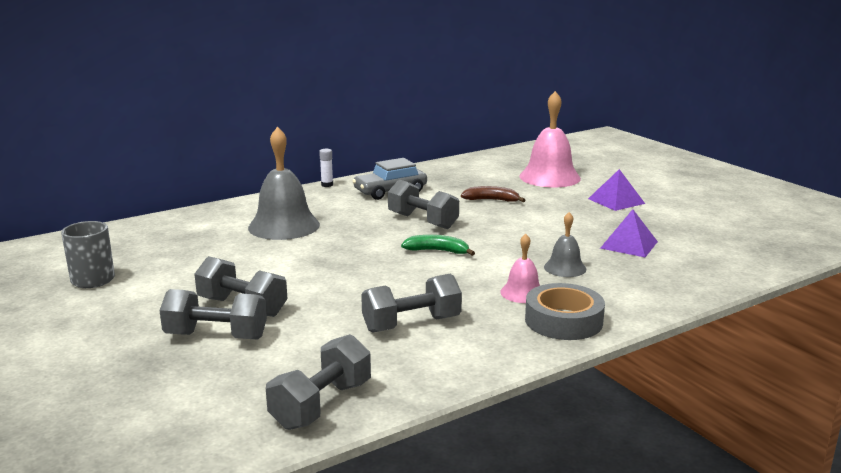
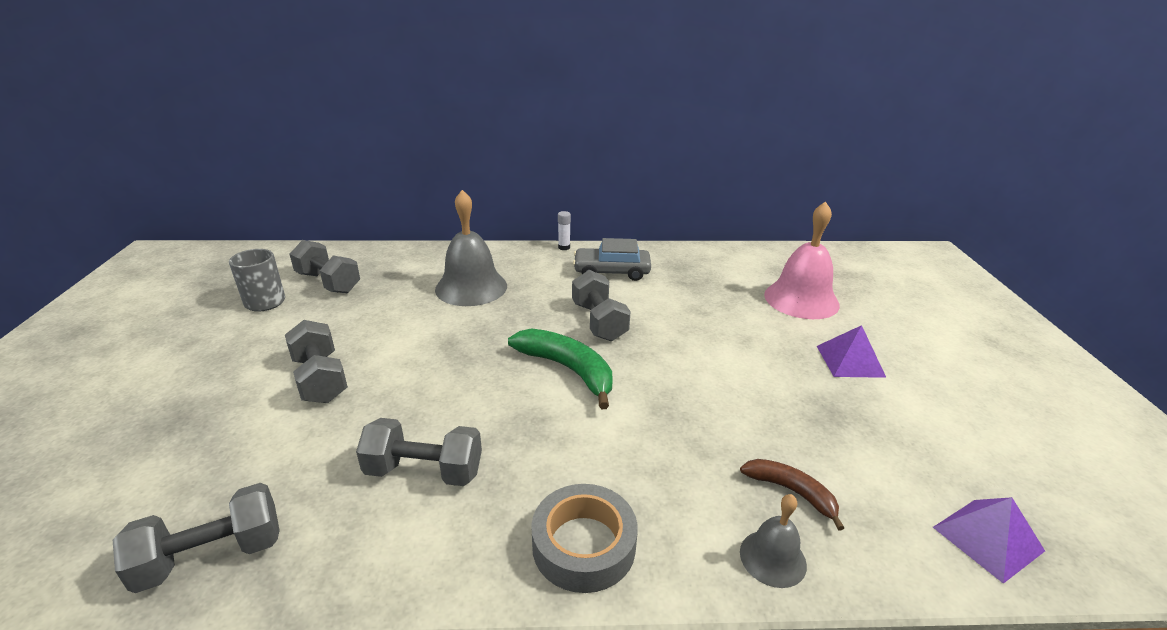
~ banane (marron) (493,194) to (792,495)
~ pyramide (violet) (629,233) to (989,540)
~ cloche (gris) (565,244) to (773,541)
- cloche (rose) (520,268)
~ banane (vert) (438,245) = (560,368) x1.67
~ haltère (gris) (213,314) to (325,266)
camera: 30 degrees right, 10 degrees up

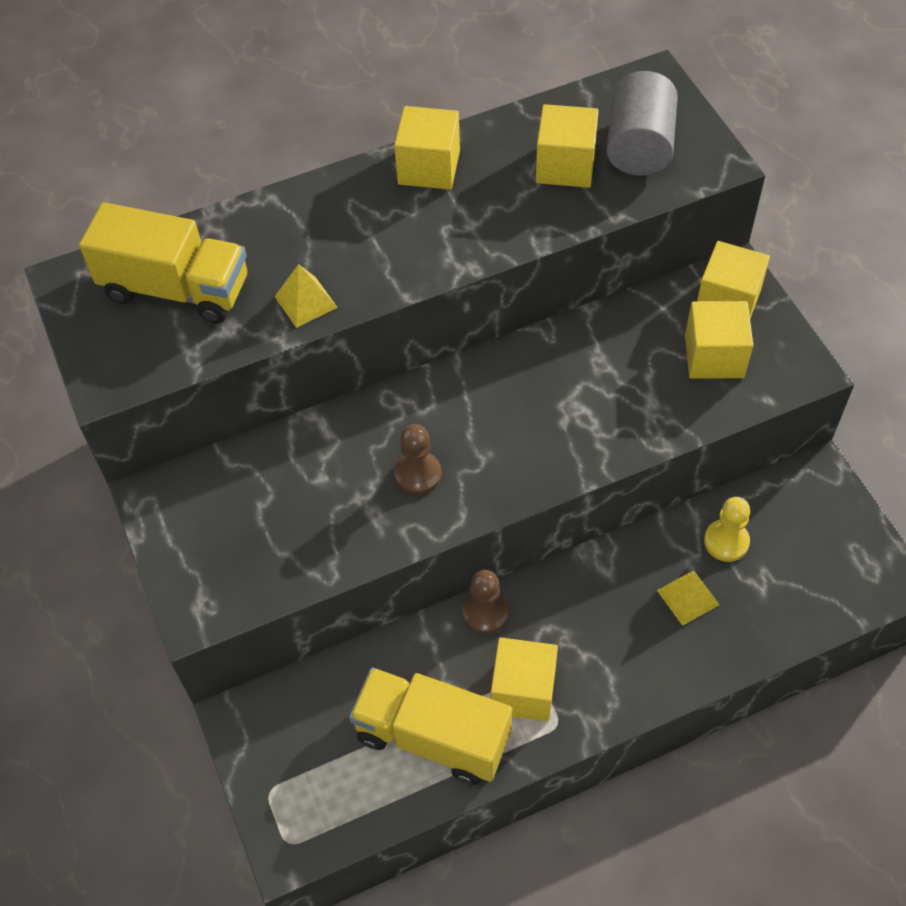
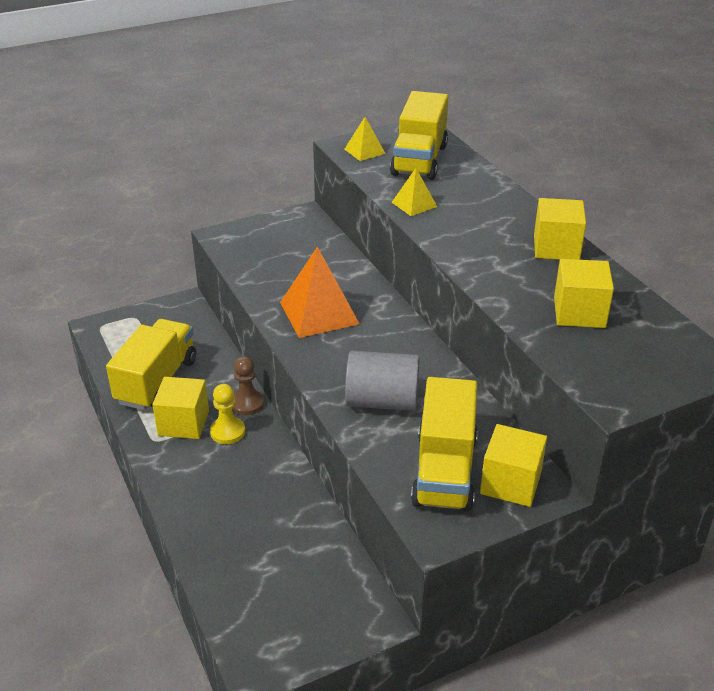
~ cylindre (gris) (642,123) to (382,381)
~ cube (jaune) (719,340) to camion (jaune) (444,444)
~ pion (marron) (418,459) to pyramide (orange) (320,292)
~ pion (jaune) (727,529) to (227,414)
~ pyramide (jaune) (688,598) to (365,139)
camera: 85 degrees right, 20 degrees down

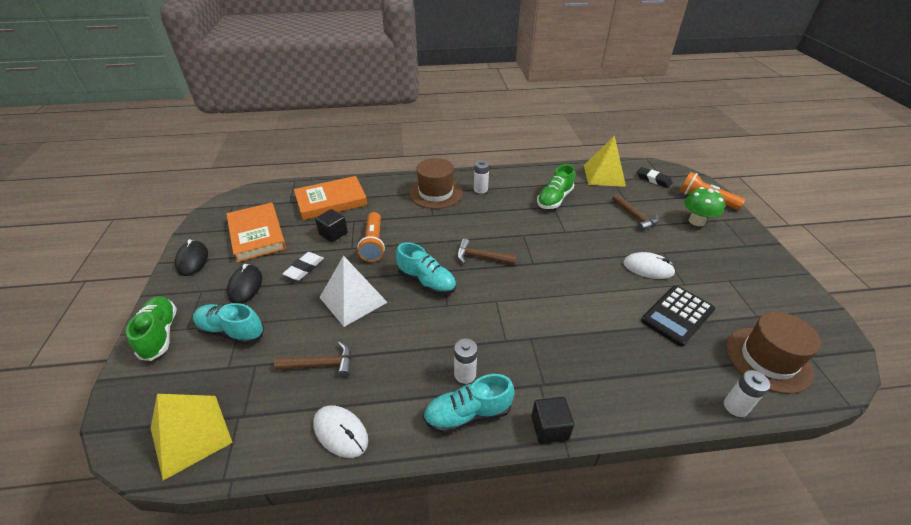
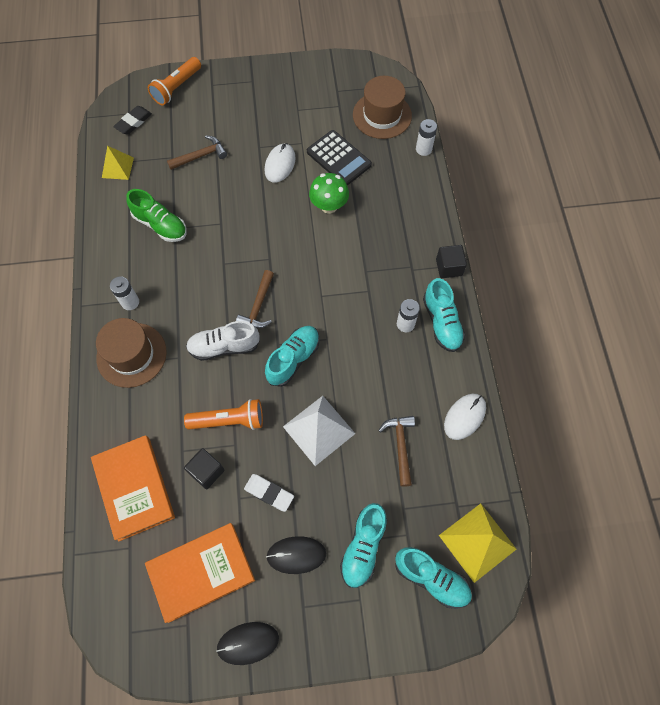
~ pyramide (jaune) (605,161) = (118,163) x0.62
~ champignon (vert) (704,206) to (329,193)
- chaussure (vert) (151,328)
+ chaussure (blanc) (223,341)
+ chaussure (turquoise) (433,578)
camera: 90 degrees left, 25 degrees up

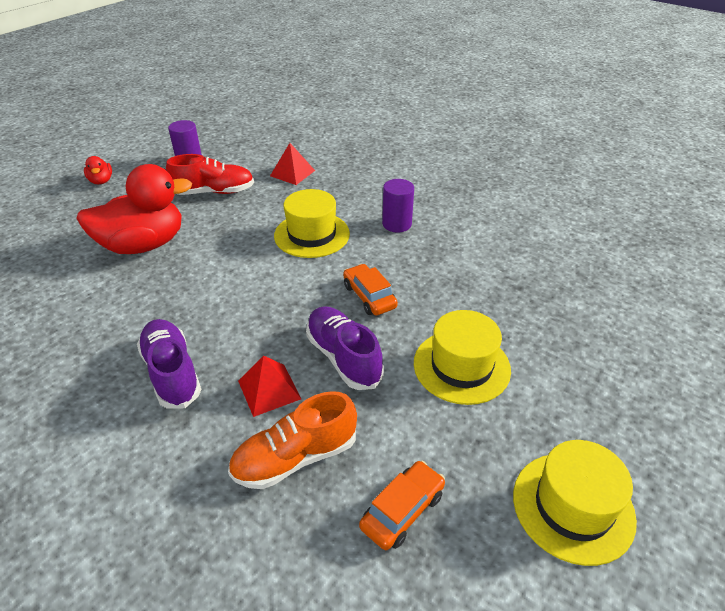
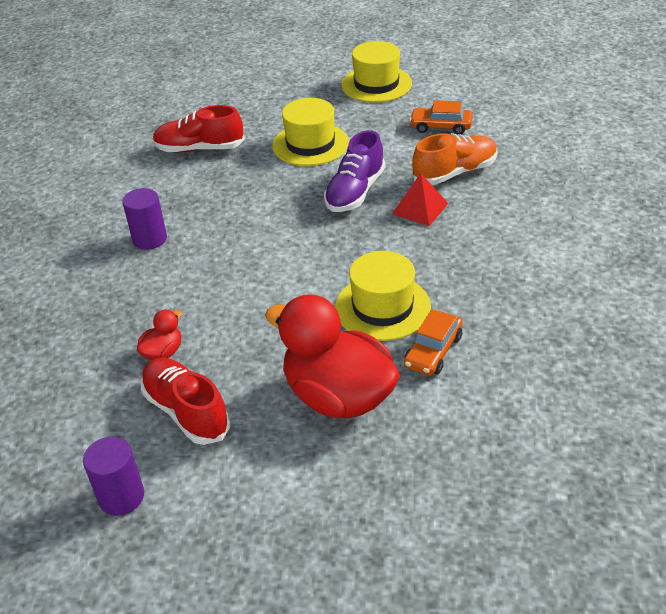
- pyramide (rouge) (292,164)
~ canard (rouge) (98,170) to (159,335)
~ chapeau (jaune) (312,223) to (383,296)
~ voiture (orange) (370,290) to (433,342)
- chaussure (violet) (169,364)
~ chaussure (orange) (292,440) = (455,159) 60 degrees counterclockwise
+ chaussure (rouge) (199,128)
camera: 120 degrees left, 0 degrees up

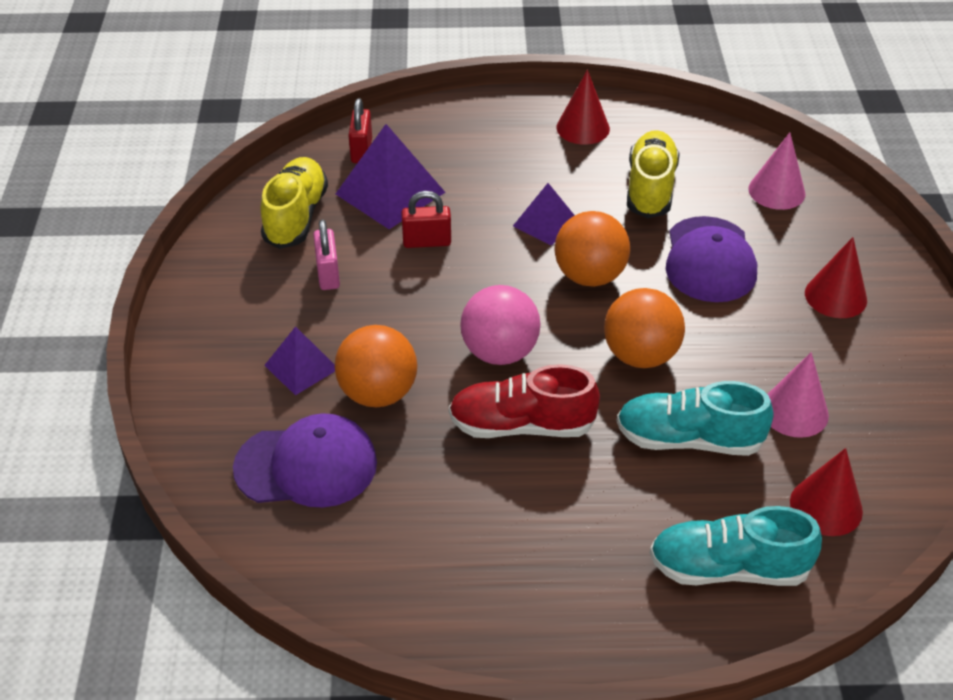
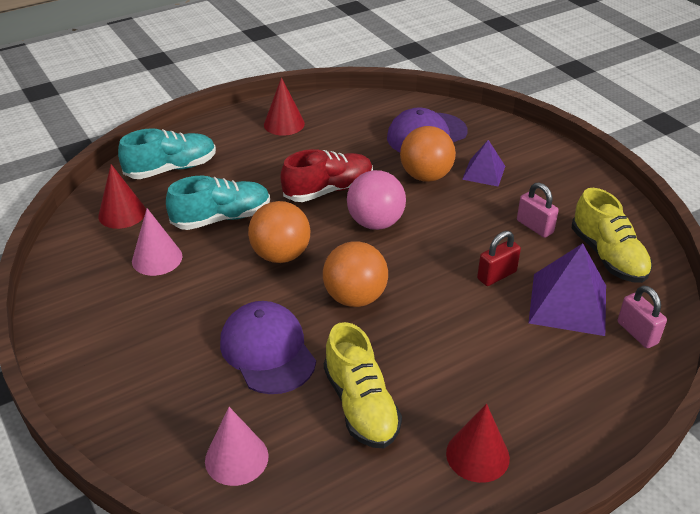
~ cadenas (rouge) (360,130) to cadenas (rose) (642,316)
- pyramide (violet) (544,214)
~ cône (rouge) (836,277) to (284,106)
camera: 150 degrees right, 5 degrees down

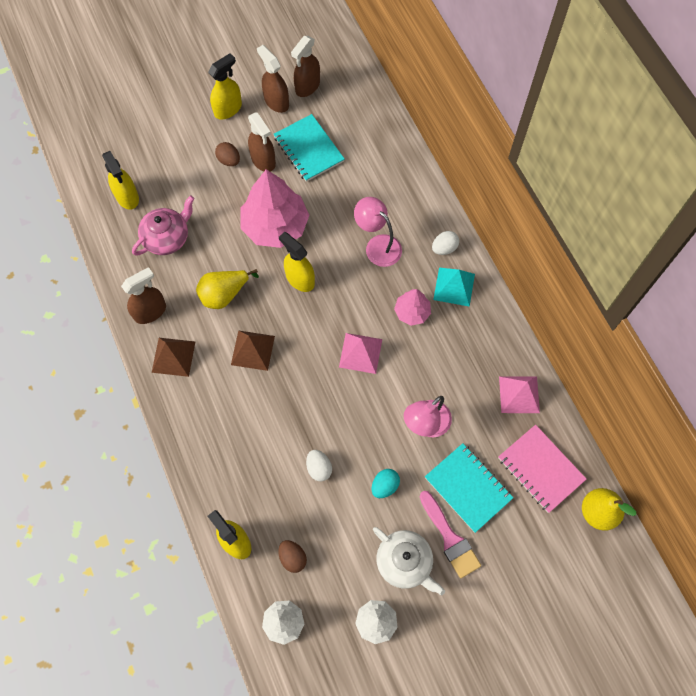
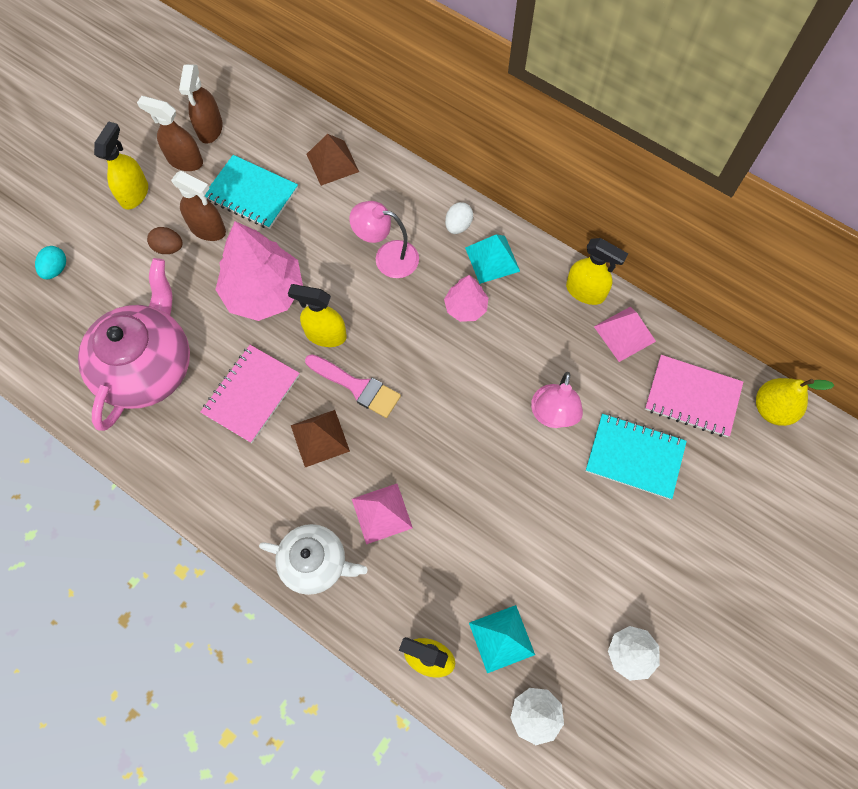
~ vaporisateur (jaune) (120,180) to (597,271)
~ théière (rose) (163,225) = (134,344) x1.67
- vaporisateur (marron) (143,295)
~ poire (jaune) (227,289) to carnet (rose) (250,394)
~ pyramide (rose) (360,353) to (382,514)
~ pyramide (marron) (173,357) to (333,160)
- œuf (blanc) (319,465)
~ œuf (turquoise) (386,483) to (50,262)
~ pinceau (rose) (450,534) to (353,386)
~ théière (blanc) (409,561) to (313,559)
~ œuf (marron) (292,556) to pyramide (turquoise) (502,639)
camera: 30 degrees left, 0 degrees up

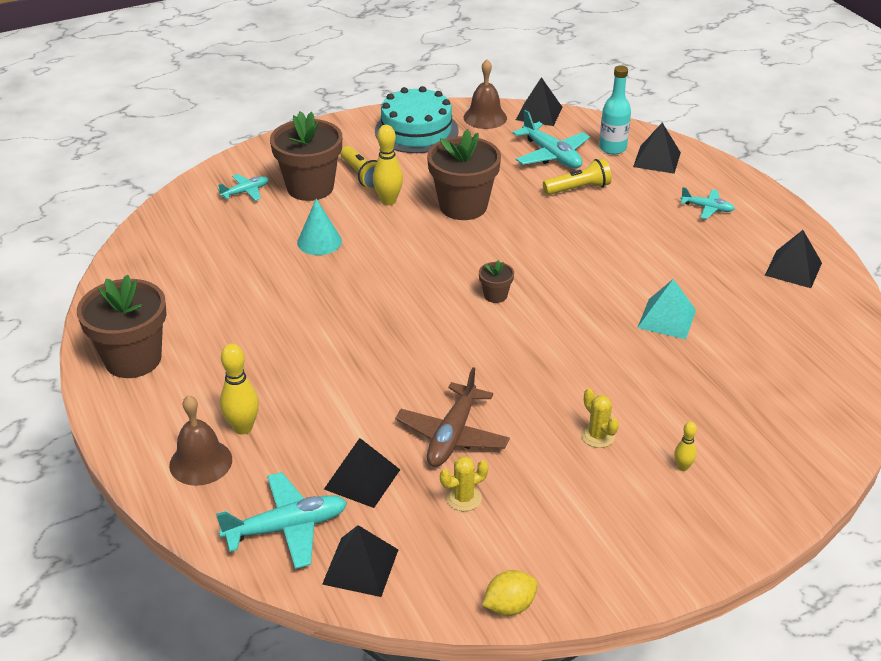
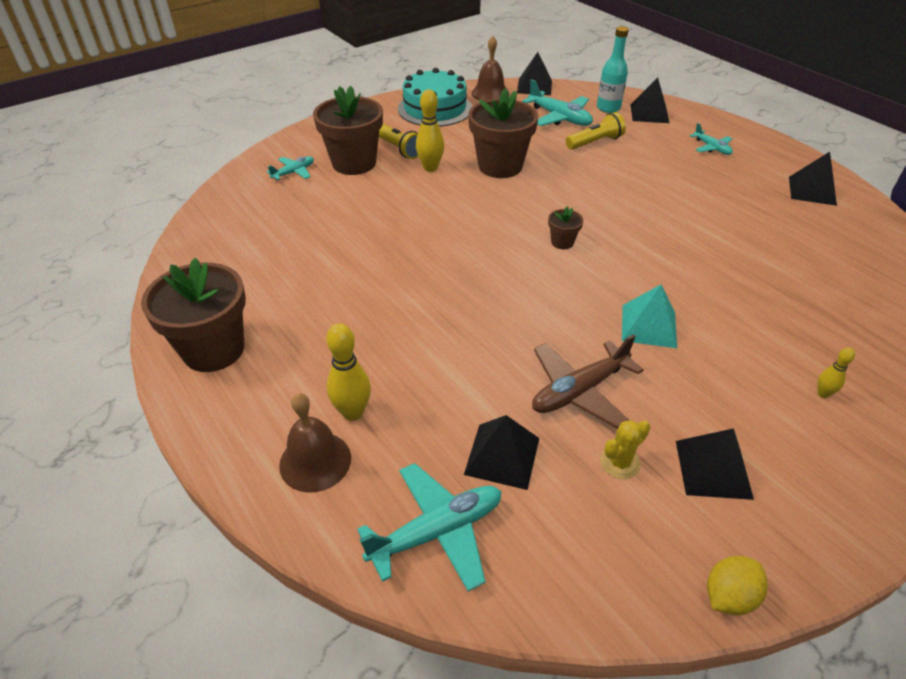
~ avion (turquoise) (707,203) = (711,139) 45 degrees clockwise
- cône (turquoise) (319,227)
~ pyramide (turquoise) (666,309) to (649,316)
~ avion (marron) (452,417) = (588,381) 45 degrees clockwise
- cactus (jaune) (600,418)
~ pyramide (noir) (360,561) to (715,464)
camera: 10 degrees left, 5 degrees up

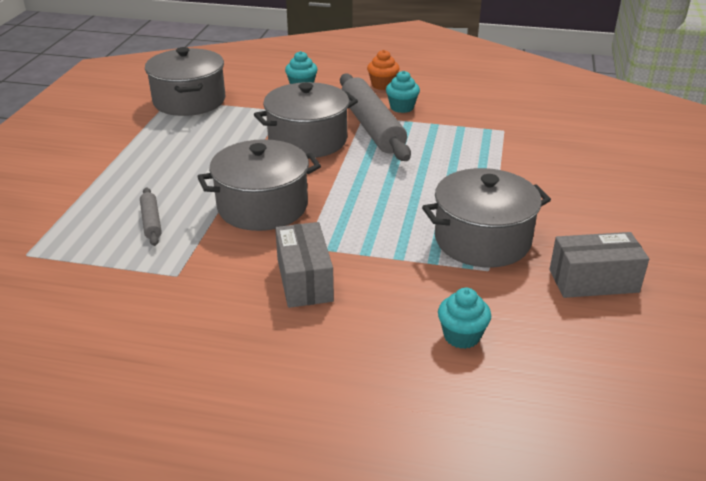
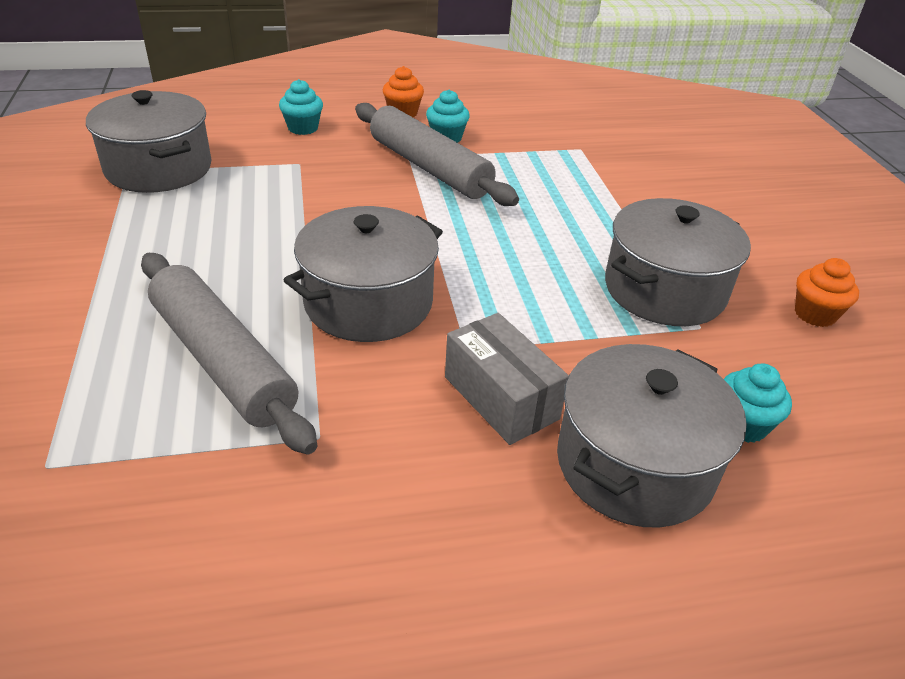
~ marmite (gris) (306,120) to (652,436)
~ rouleau à pâtisserie (gris) (151,217) = (229,354) x2.21
~ boîte (gris) (599,265) to muffin (orange) (827,292)
camera: 25 degrees left, 5 degrees up

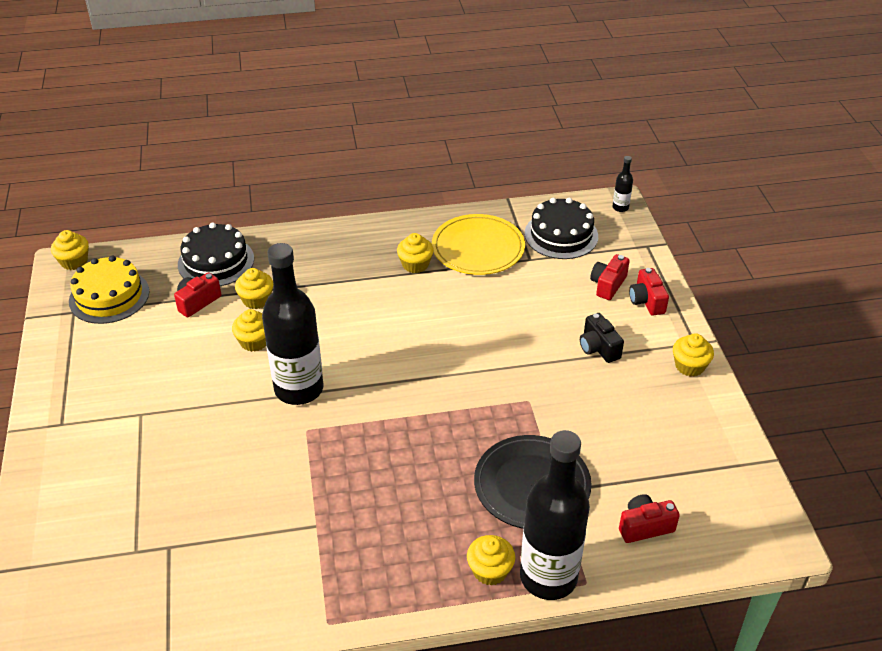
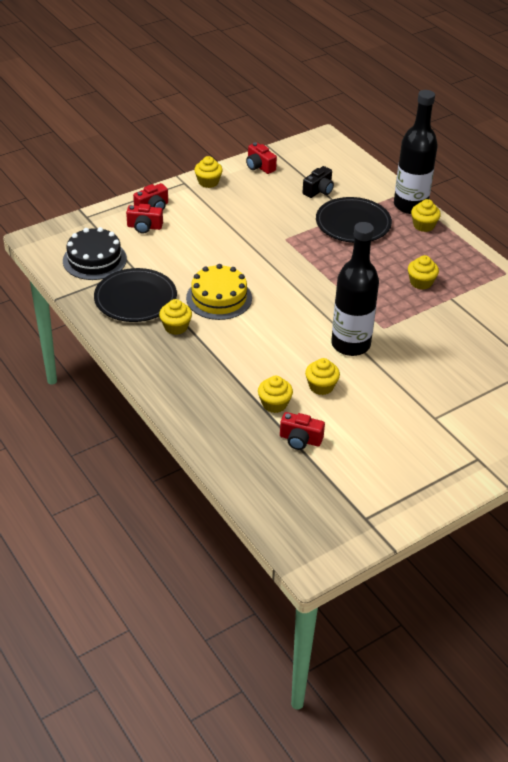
- bouteille (noir) (623,184)
~ assiette (jaune) (478,244) to assiette (noir) (135,295)
- gâteau (noir) (216,254)
~ muffin (jaune) (70,250) to (423,272)
~ gâteau (jaune) (109,290) to (219,292)
~ appareil photo (noir) (602,338) to (318,182)
~ appareil photo (rouge) (649,518) to (261,158)
camera: 115 degrees left, 0 degrees up

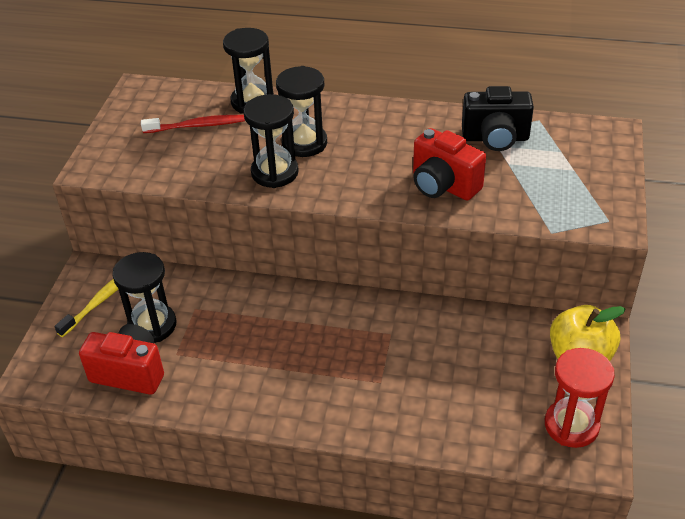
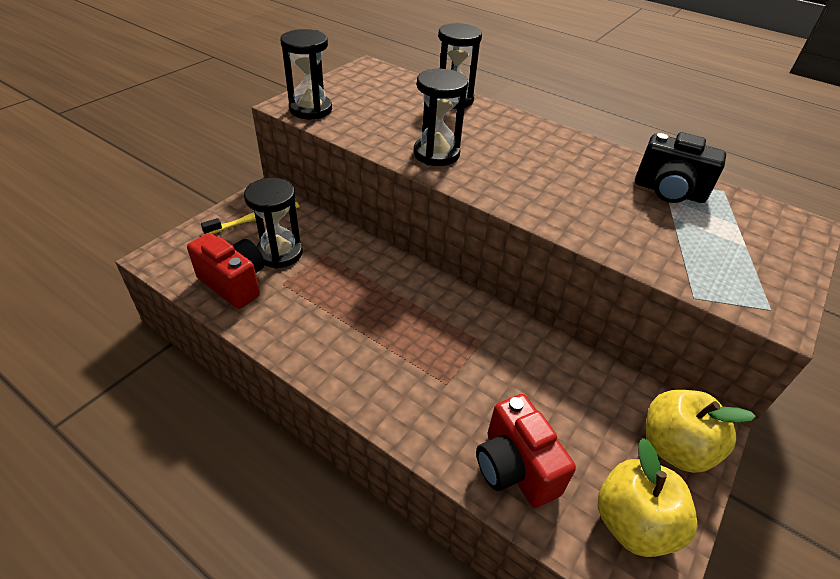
~ sablier (noir) (301,111) to (306,74)
- brosse à dents (rouge) (193,124)
~ appareil photo (rouge) (449,164) to (526,451)
~ sablier (rouge) (580,398) to pomme (jaune) (647,497)
camera: 20 degrees right, 0 degrees up

